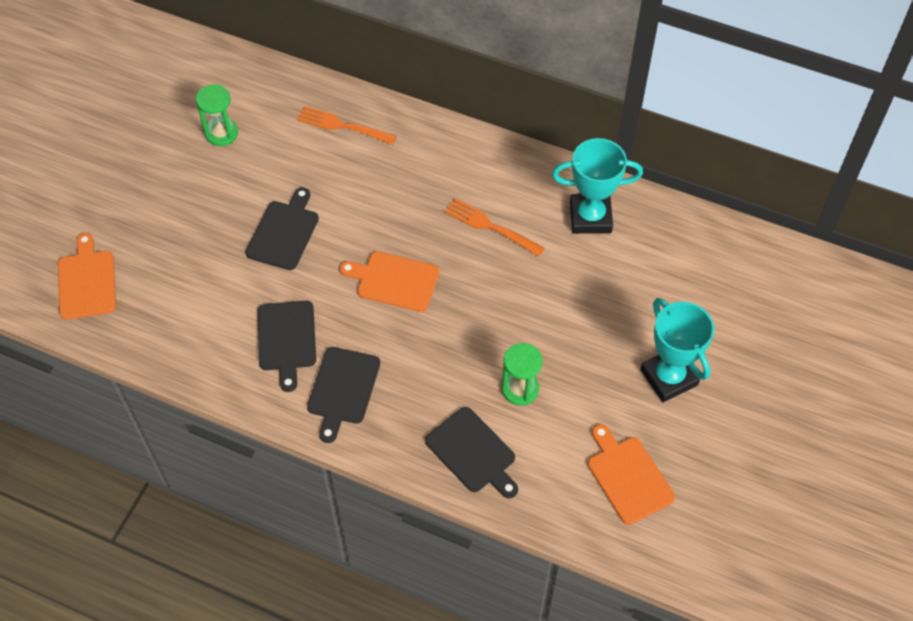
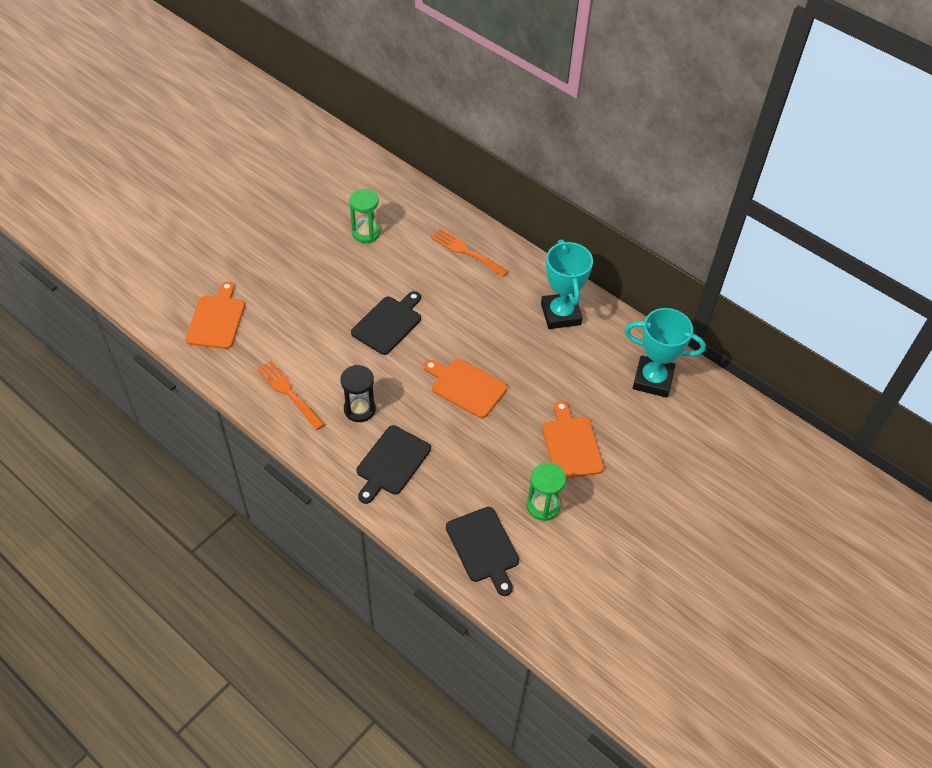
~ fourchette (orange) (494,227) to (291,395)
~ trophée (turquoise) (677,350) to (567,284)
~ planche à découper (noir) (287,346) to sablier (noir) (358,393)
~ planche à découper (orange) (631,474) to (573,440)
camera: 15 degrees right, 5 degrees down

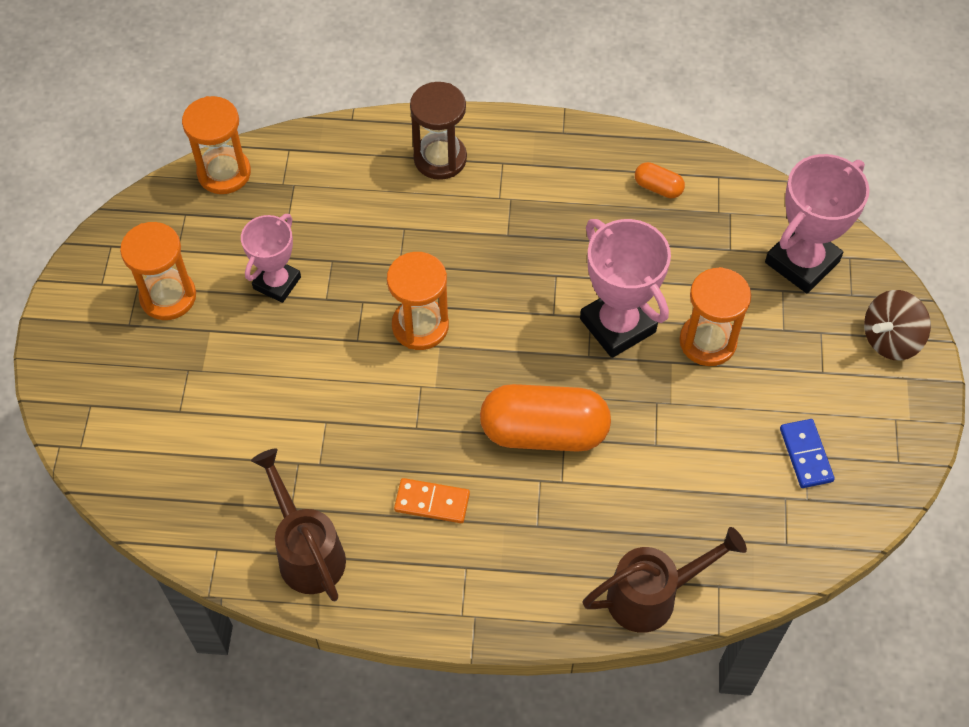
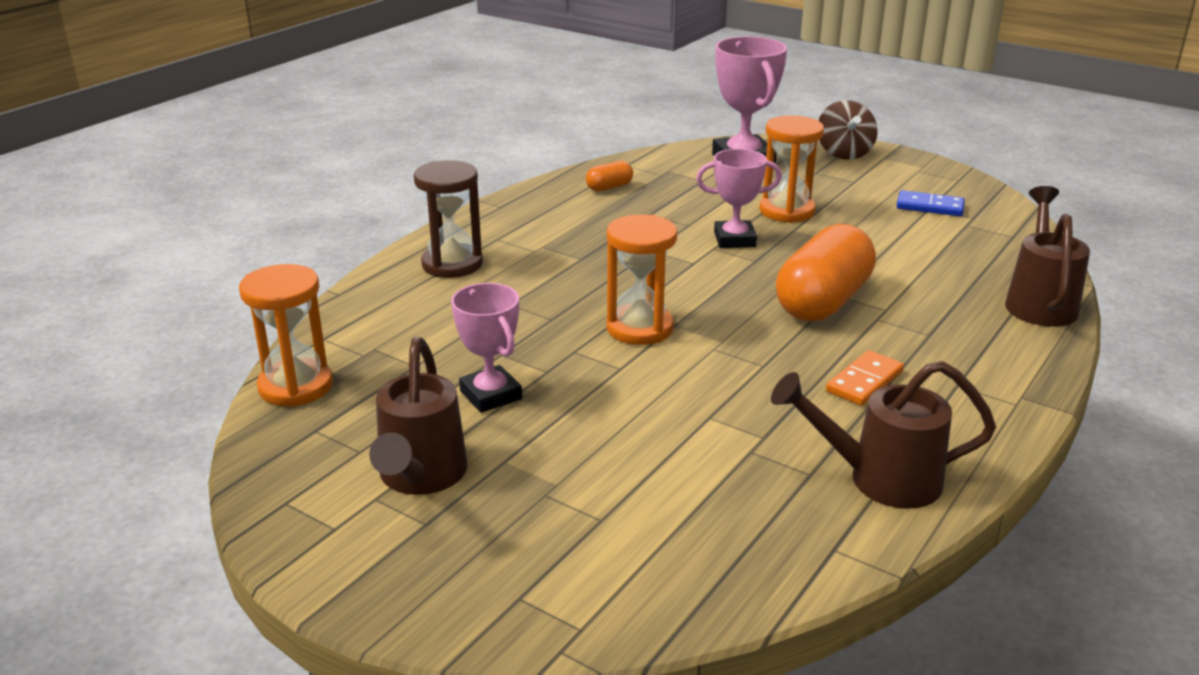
~ trophée (rose) (625,288) = (739,198) x0.65
~ sablier (orange) (158,271) to arrosoir (marron) (418,416)
camera: 60 degrees left, 30 degrees down

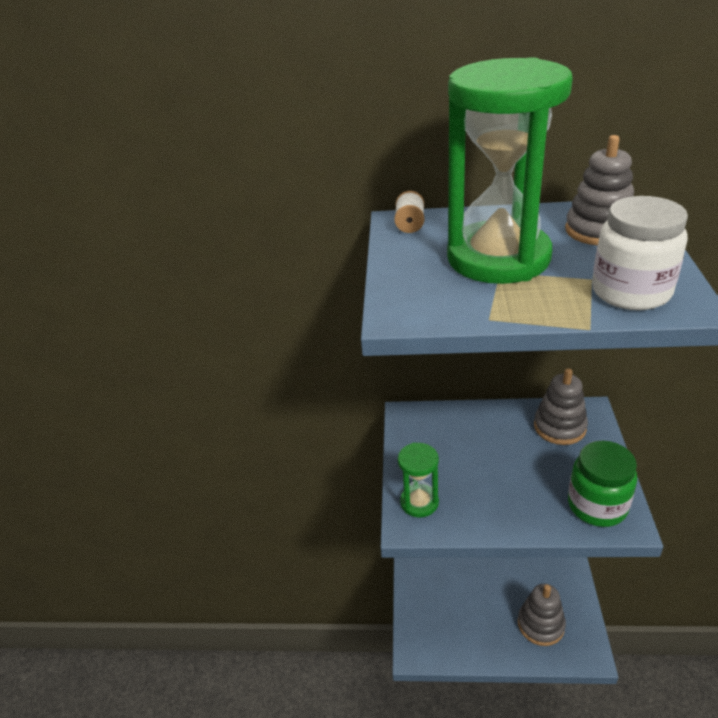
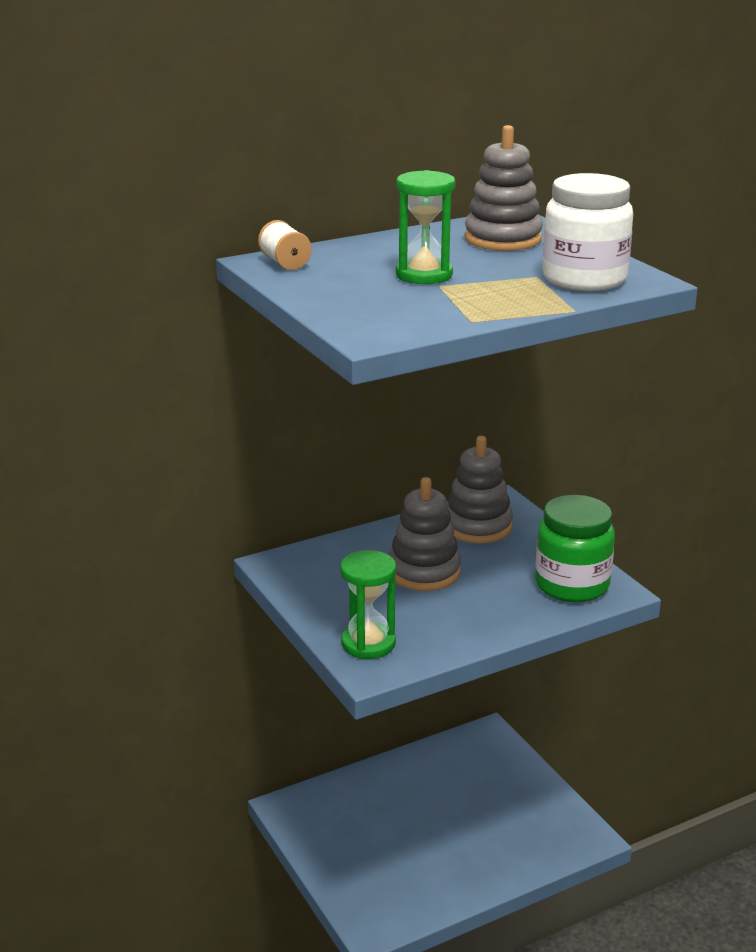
~ sablier (vert) (510,170) = (425,227) x0.46
~ jouet à empiler (gris) (542,615) to (425,534)
camera: 35 degrees left, 10 degrees down

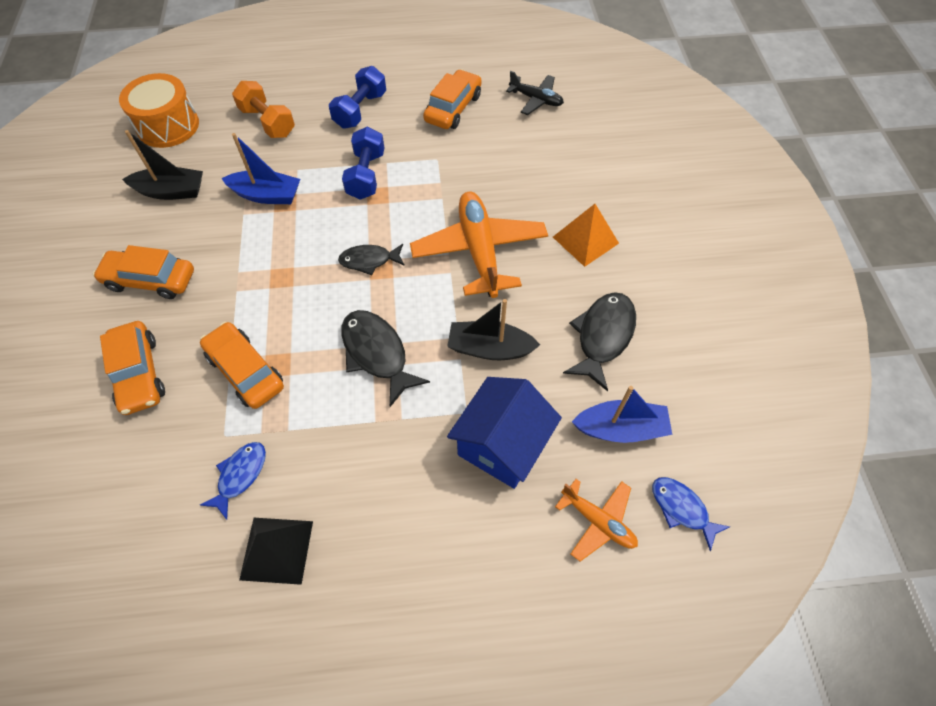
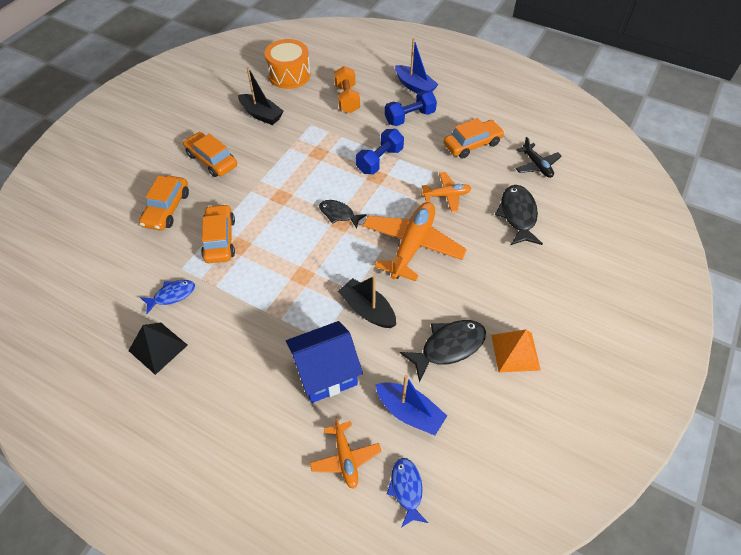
~ bateau (bleu) (260,168) to (417,66)
~ pyramide (orange) (586,235) to (516,351)
~ poisson (noir) (385,358) to (519,215)
+ avion (orange) (446,192)
camera: 35 degrees right, 5 degrees down

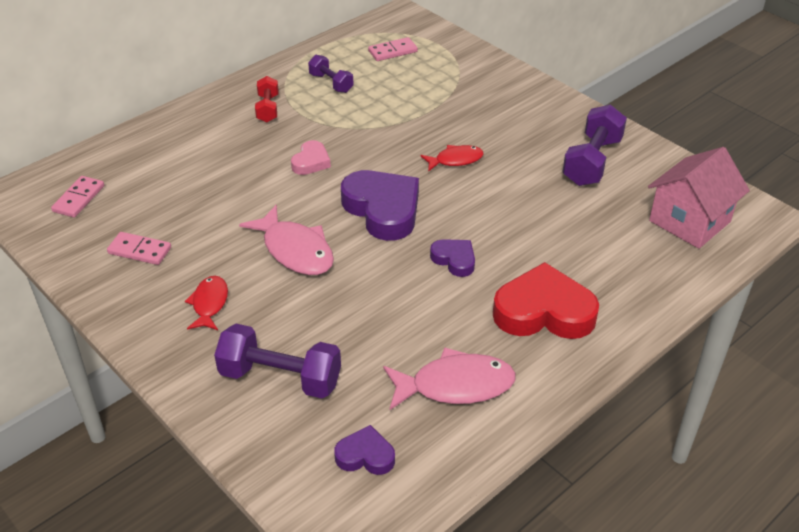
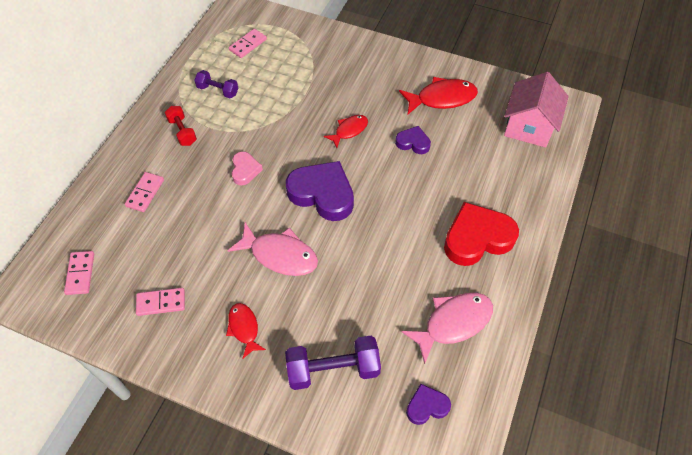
~ haltère (violet) (595,145) to poisson (rouge) (438,95)
~ cœur (violet) (452,258) to (413,140)
+ domino (rose) (144,192)
camera: 25 degrees left, 15 degrees up

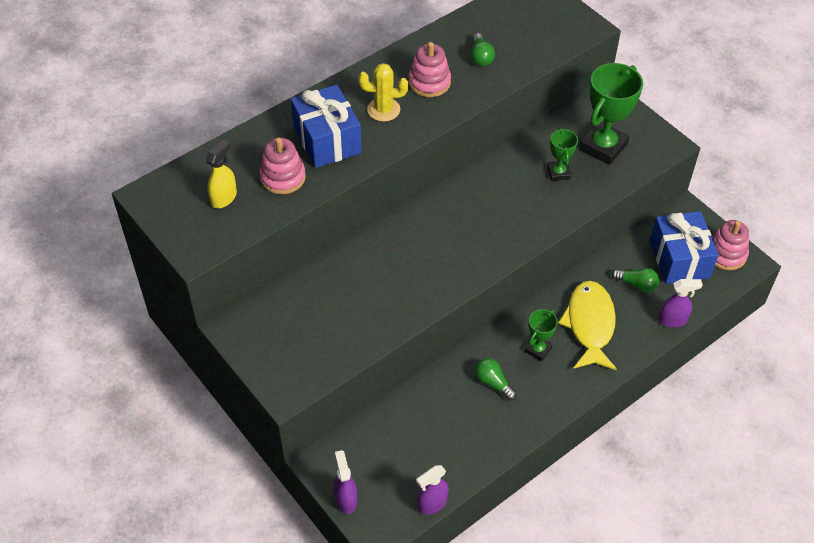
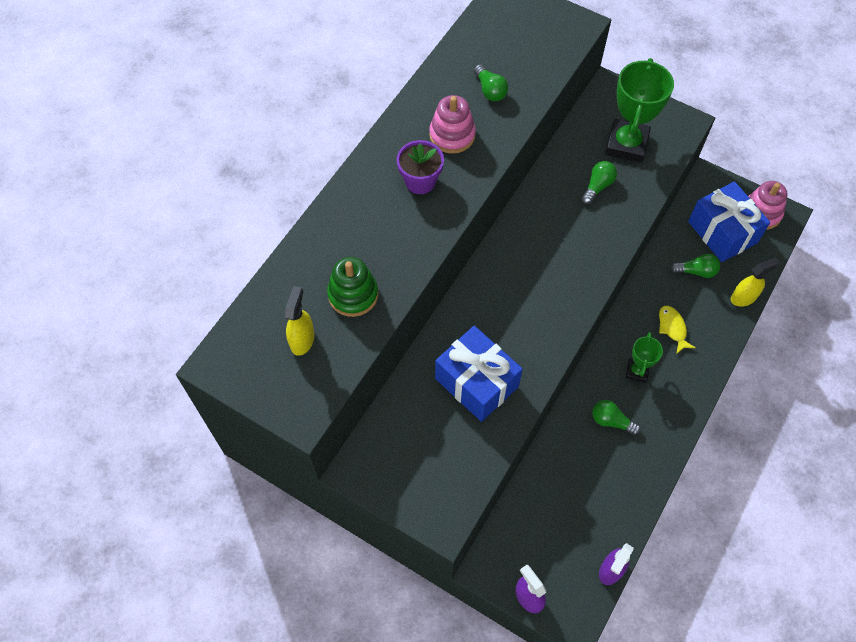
~ cactus (jaune) (383,92) to pot de fleurs (violet) (420,167)
~ cadeau (bleu) (326,126) to (479,374)
~ trophée (vert) (562,154) to ampoule (vert) (599,182)
~ jouet à empiler (rose) (282,165) to jouet à empiler (vert) (352,287)
~ vaporisateur (violet) (680,303) to vaporisateur (jaune) (755,282)
~ poisson (jaune) (587,325) = (677,330) x0.50
camera: 20 degrees left, 10 degrees up

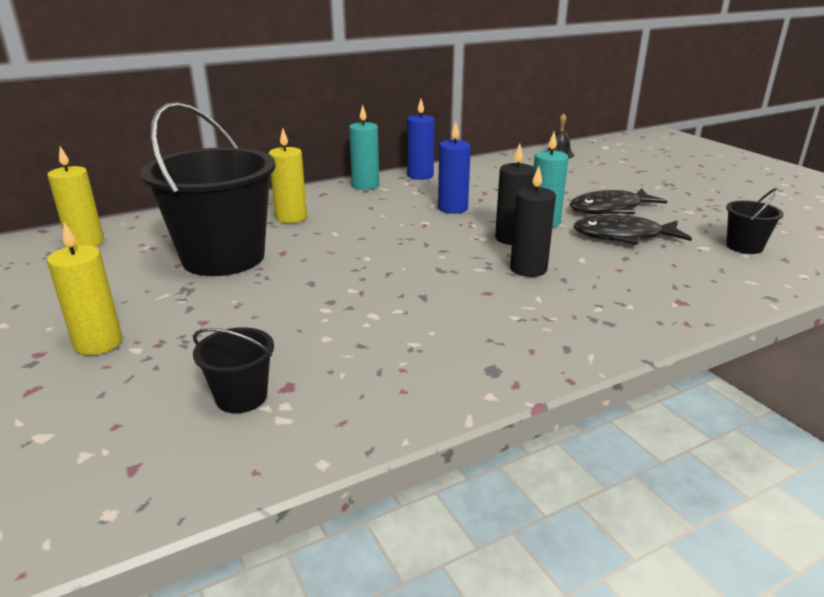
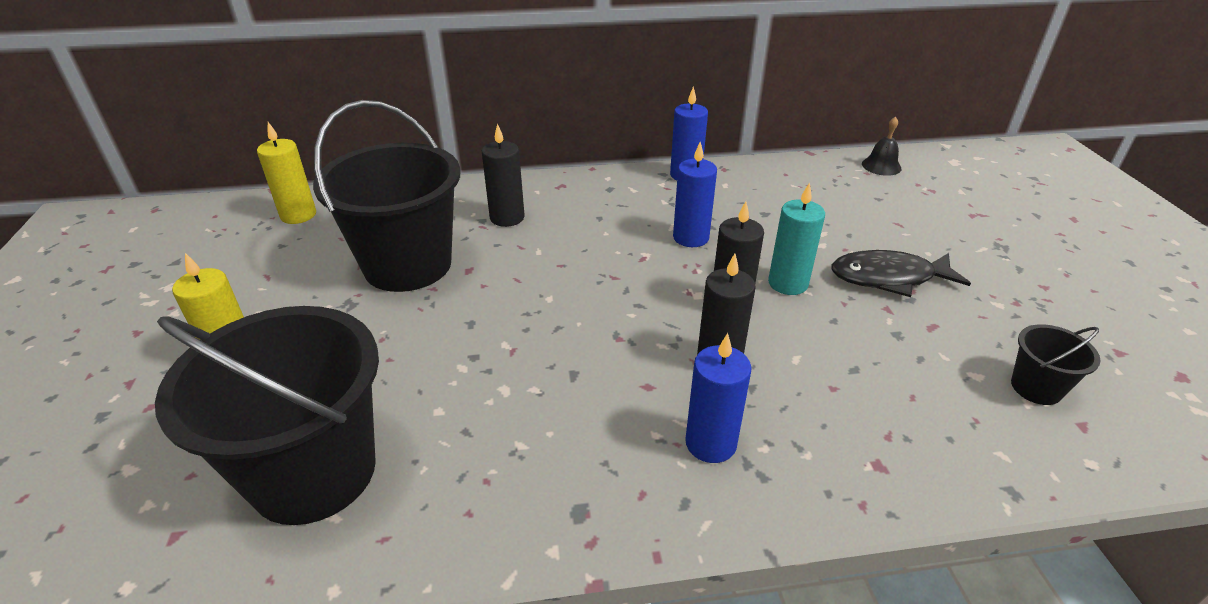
- bougie (turquoise) (364,147)
~ bougie (jaune) (287,175) to bougie (noir) (503,175)
- poisson (noir) (632,230)
~ seau (noir) (233,370) = (267,415) x2.31
+ bougie (bleu) (718,398)
camera: 20 degrees right, 10 degrees up

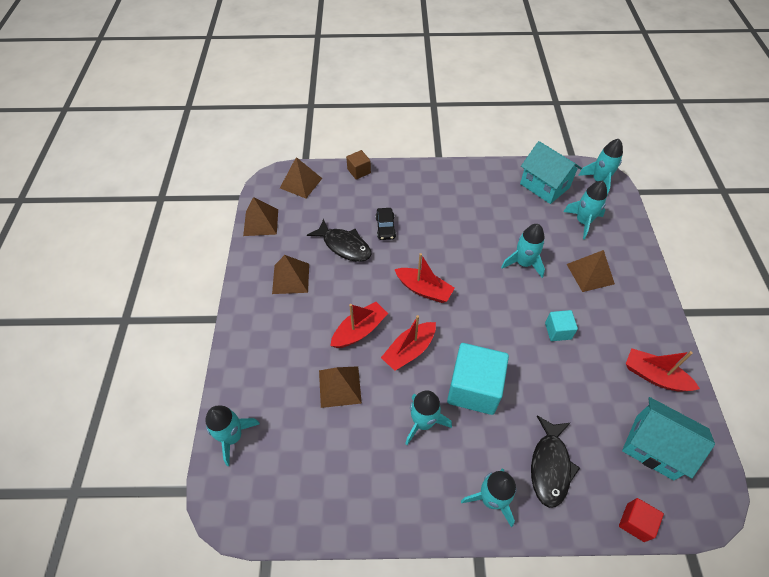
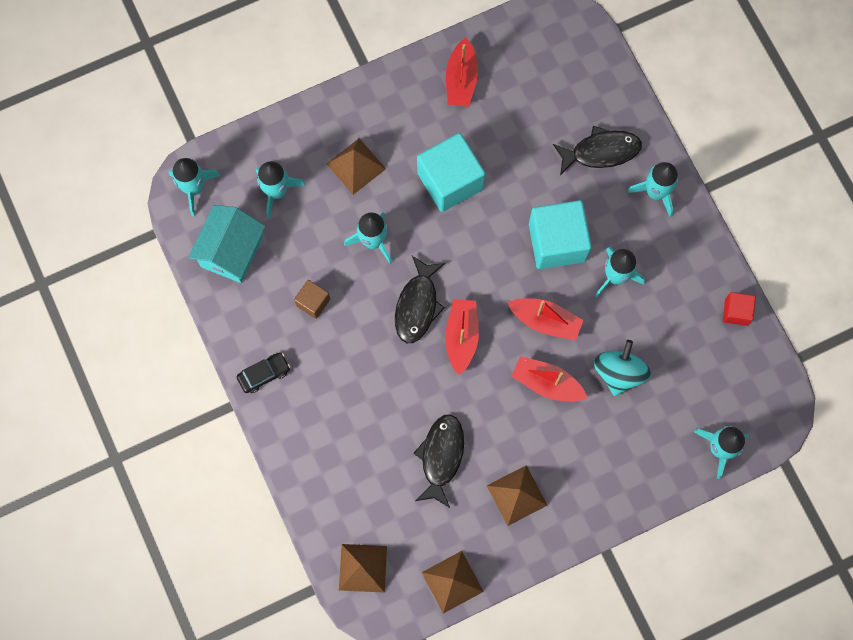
~ cube (marron) (358,164) to (312,299)
~ voiture (noir) (385,224) to (263,373)
~ cube (turquoise) (561,325) = (451,172) x2.00
~ pyramide (marron) (340,387) to toupie (turquoise) (622,368)
- maison (turquoise) (668,439)
~ cube (rouge) (641,520) to (739,309)
+ poisson (noir) (420,299)
camera: 115 degrees left, 20 degrees up

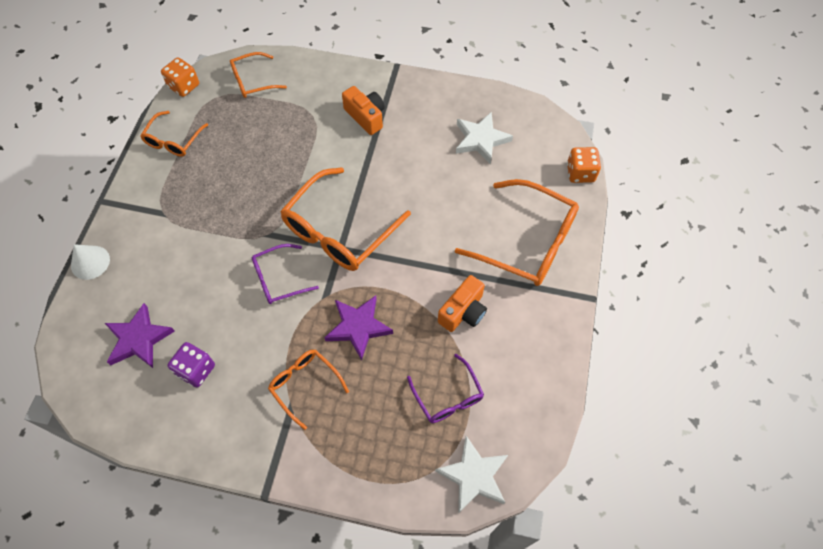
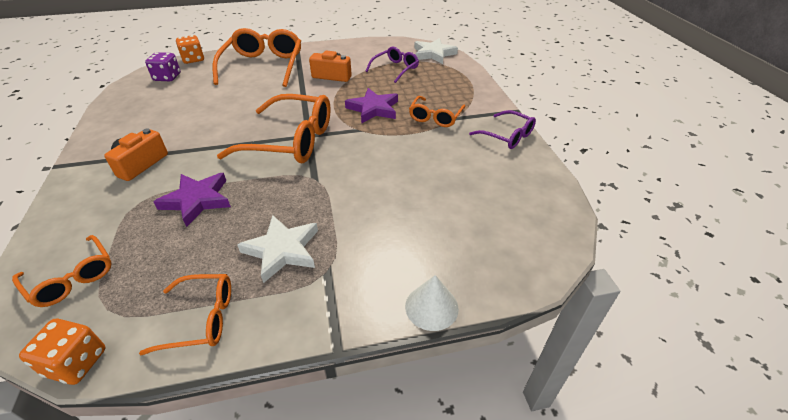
~ étoile (blanc) (484,138) to (277,249)
~ lunettes (violet) (285,274) to (502,129)
~ étoile (violet) (140,335) to (192,200)
~ dé (violet) (191,364) to (163,66)
camera: 115 degrees left, 20 degrees down

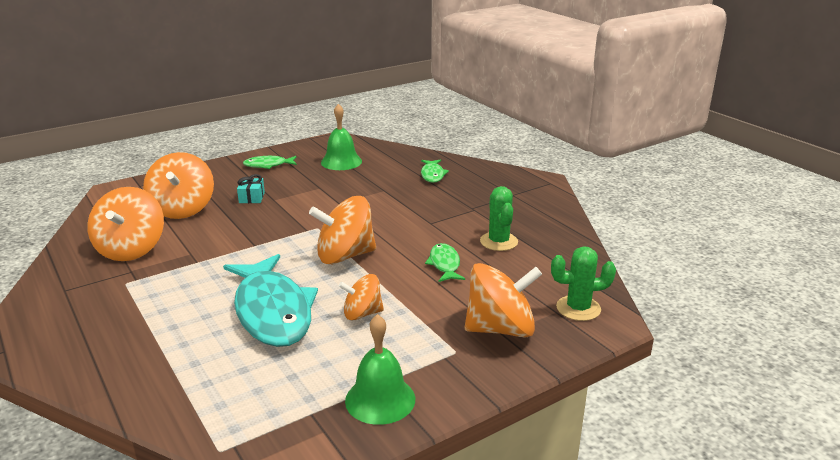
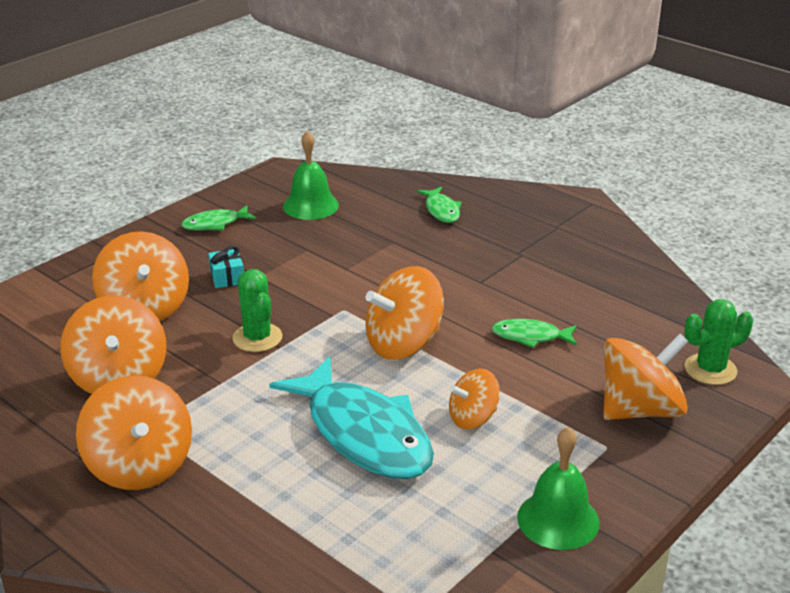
~ cactus (vert) (499,218) to (257,310)
~ poisson (vert) (445,262) = (534,333) 60 degrees counterclockwise
+ toupie (orange) (134,432)
camera: 15 degrees left, 5 degrees up

